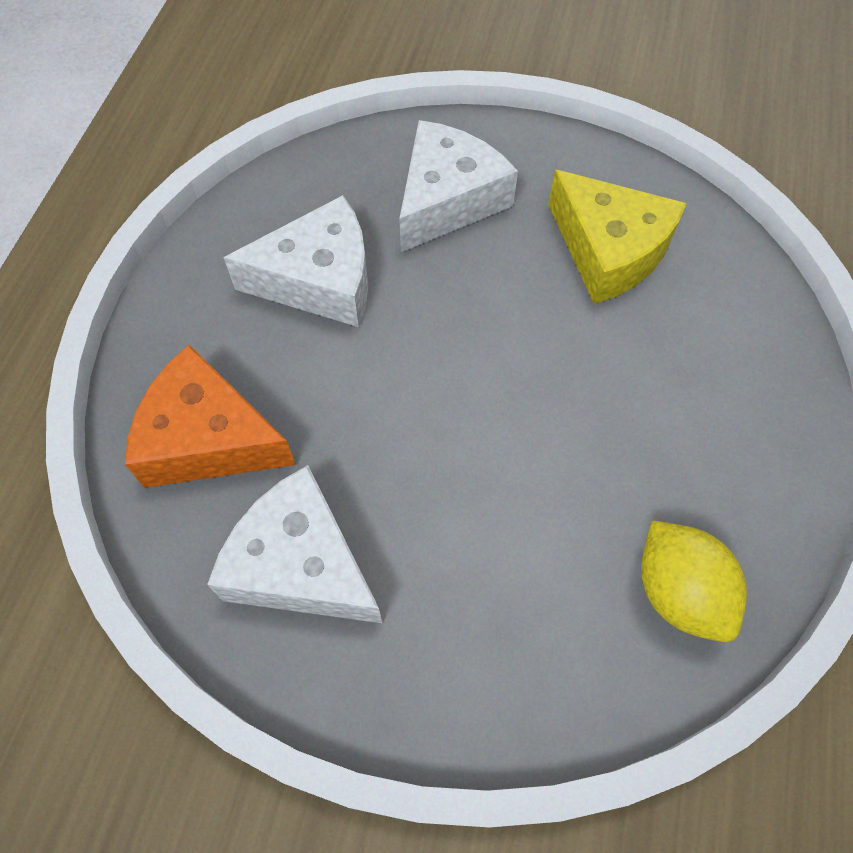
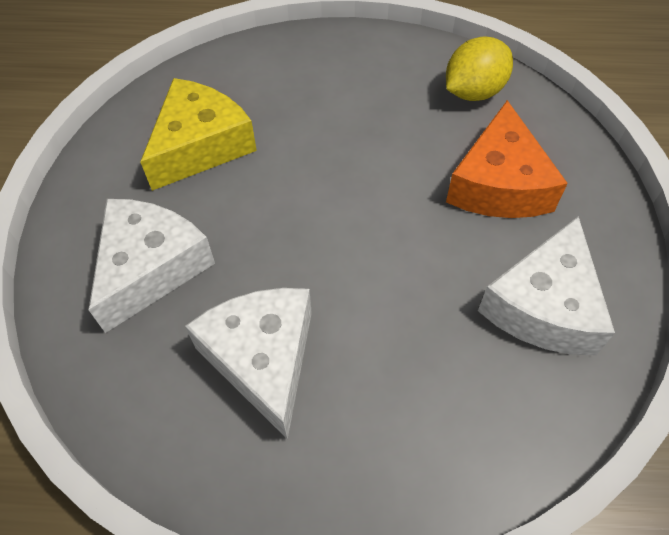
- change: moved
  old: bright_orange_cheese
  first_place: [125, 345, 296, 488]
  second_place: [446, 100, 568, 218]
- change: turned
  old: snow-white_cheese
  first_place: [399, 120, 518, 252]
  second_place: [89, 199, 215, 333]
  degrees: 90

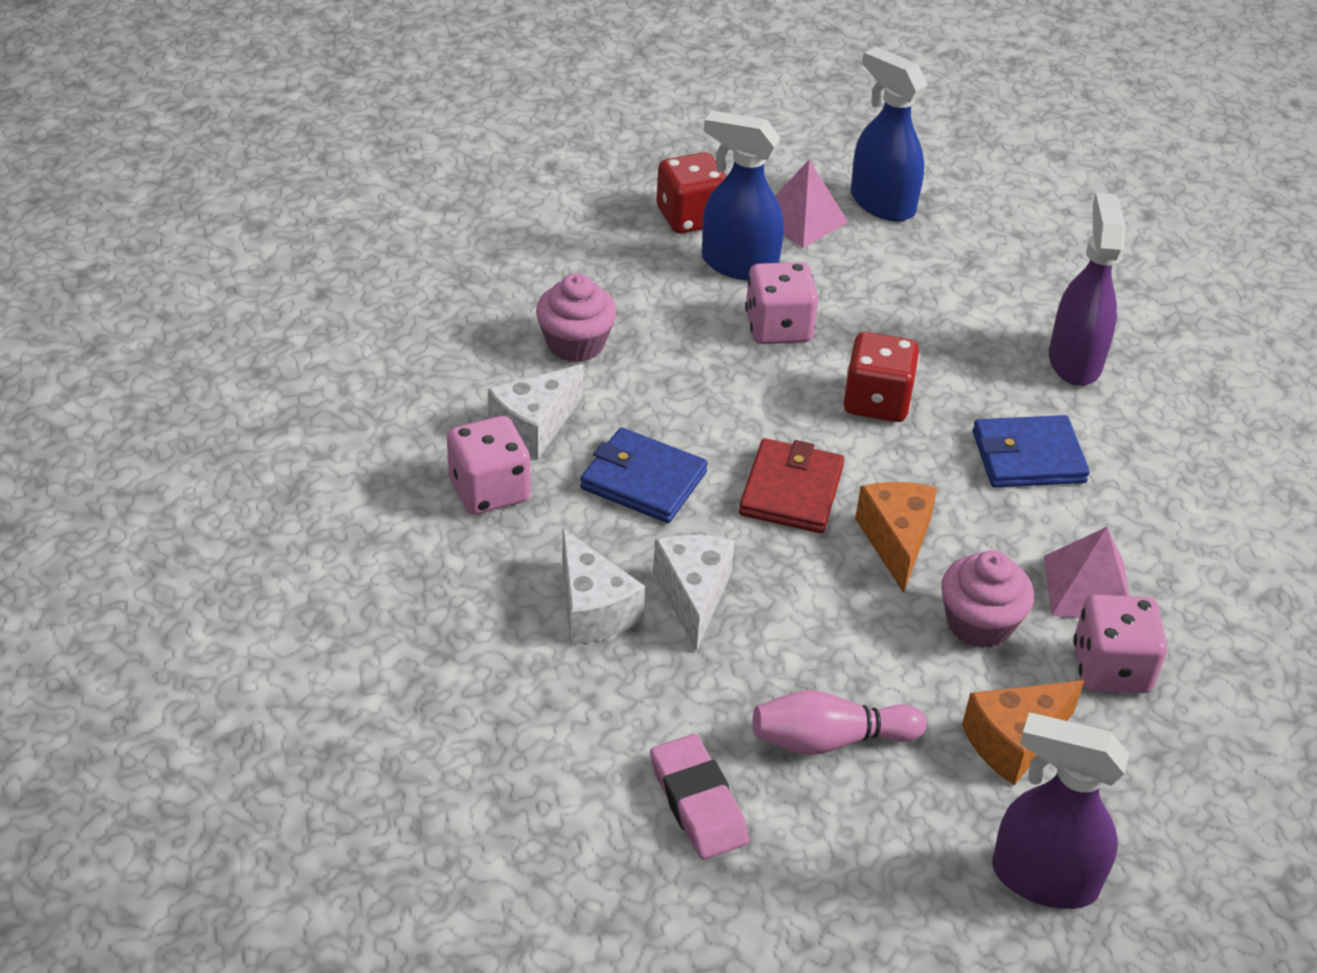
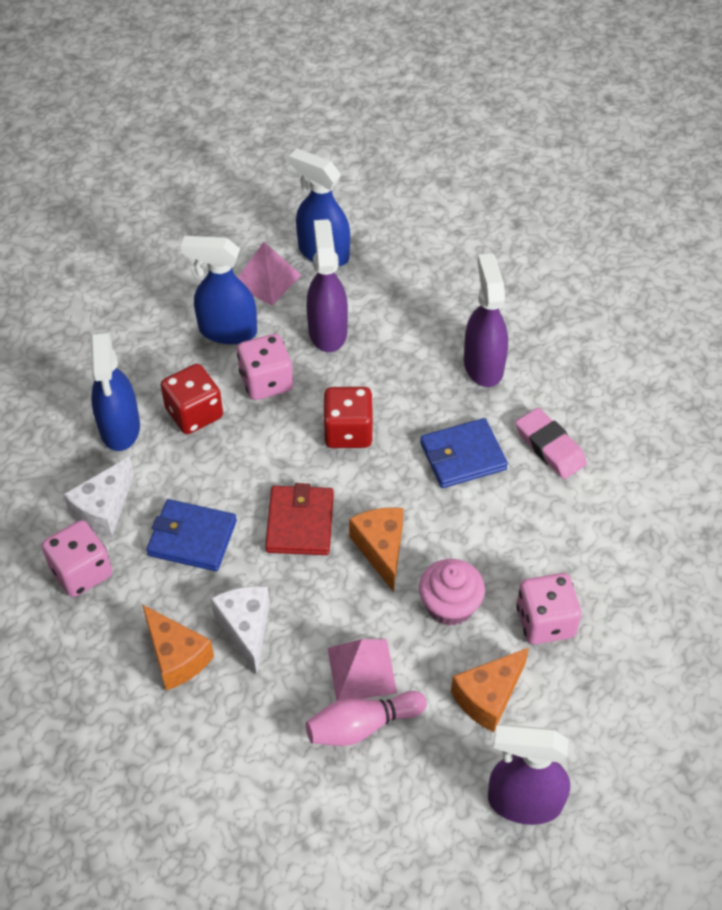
- change: added
  new: purple_spray_cleaner
  second_place: [307, 219, 348, 352]
- change: moved
  old: pink_eraser
  first_place: [650, 734, 749, 860]
  second_place: [515, 408, 587, 479]
- change: moved
  old: scarlet_die
  first_place: [656, 152, 726, 234]
  second_place: [161, 364, 223, 434]
- change: moved
  old: pink_pyramid_shape
  first_place: [1044, 527, 1129, 618]
  second_place: [328, 639, 397, 701]
- change: replaced
  old: pink_muffin
  new: blue_spray_cleaner
  first_place: [536, 273, 617, 362]
  second_place: [89, 332, 140, 451]
- change: recoloured
  old: snow-white_cheese
  new: bright_orange_cheese
  first_place: [562, 529, 645, 645]
  second_place: [142, 604, 214, 691]

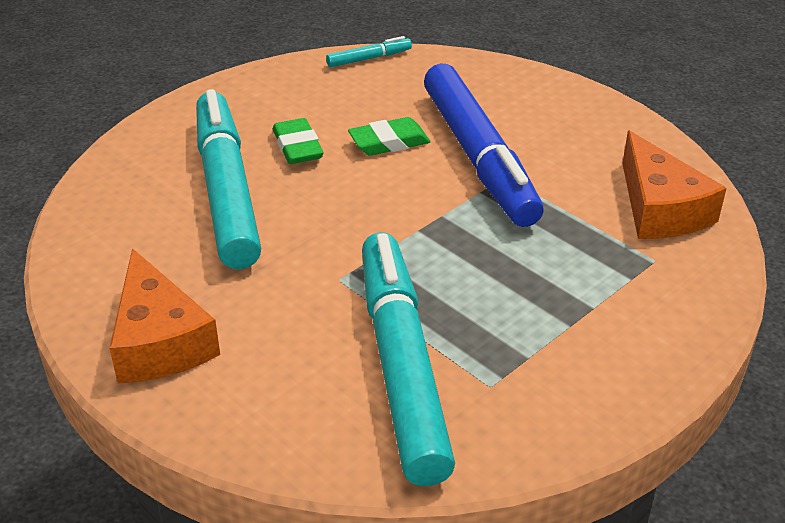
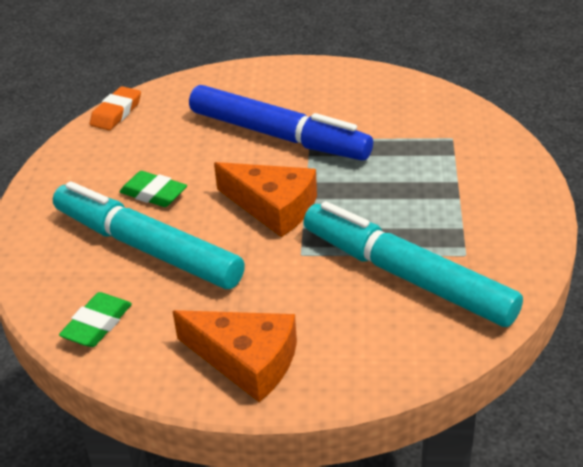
- change: moved
  old: emerald_eraser
  first_place: [348, 117, 430, 156]
  second_place: [59, 292, 132, 347]
- change: moved
  old: bright_orange_cheese
  first_place: [622, 130, 727, 239]
  second_place: [214, 162, 317, 237]
- change: replaced
  old: aqua_marker
  new: bright_orange_eraser
  first_place: [326, 36, 412, 67]
  second_place: [90, 86, 141, 130]

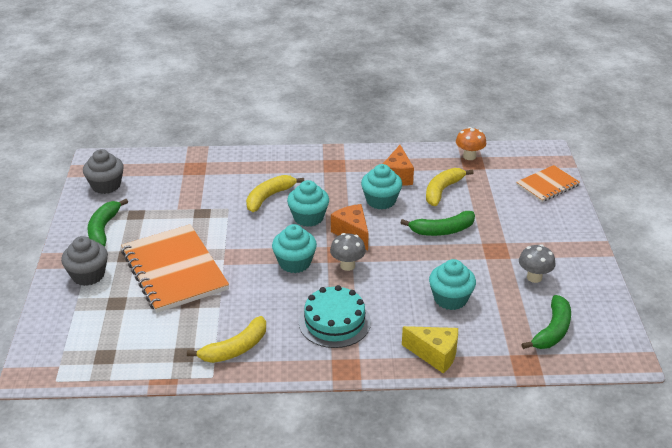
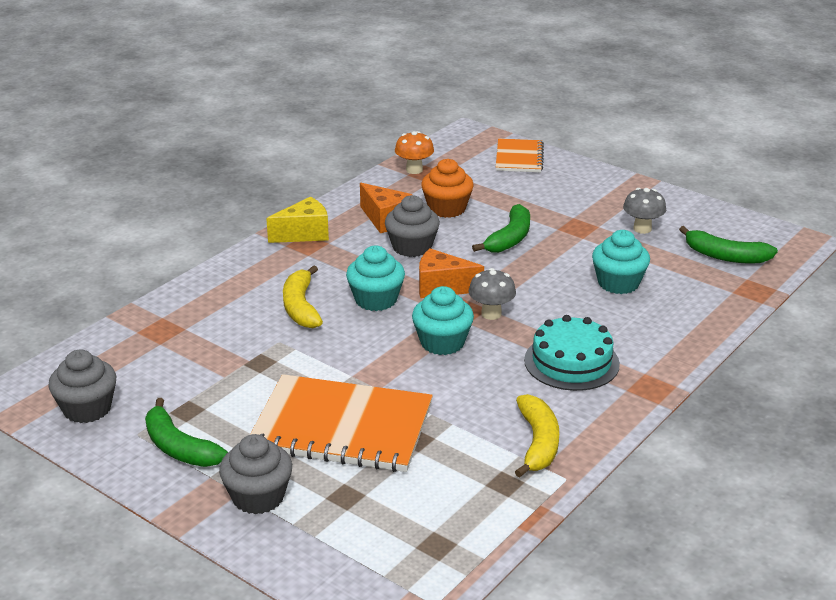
- change: moved
  old: golden_cheese
  first_place: [402, 326, 458, 374]
  second_place: [266, 197, 329, 243]
- change: replaced
  old: golden_toy_banana
  new: bright_orange_muffin
  first_place: [426, 168, 474, 206]
  second_place: [421, 159, 474, 218]
- change: recoloured
  old: aqua_muffin
  new: ash-grey_muffin
  first_place: [361, 164, 402, 209]
  second_place: [385, 195, 440, 257]
- change: turned
  old: emerald_toy_banana
  first_place: [521, 295, 571, 349]
  second_place: [679, 226, 778, 264]
  degrees: 135

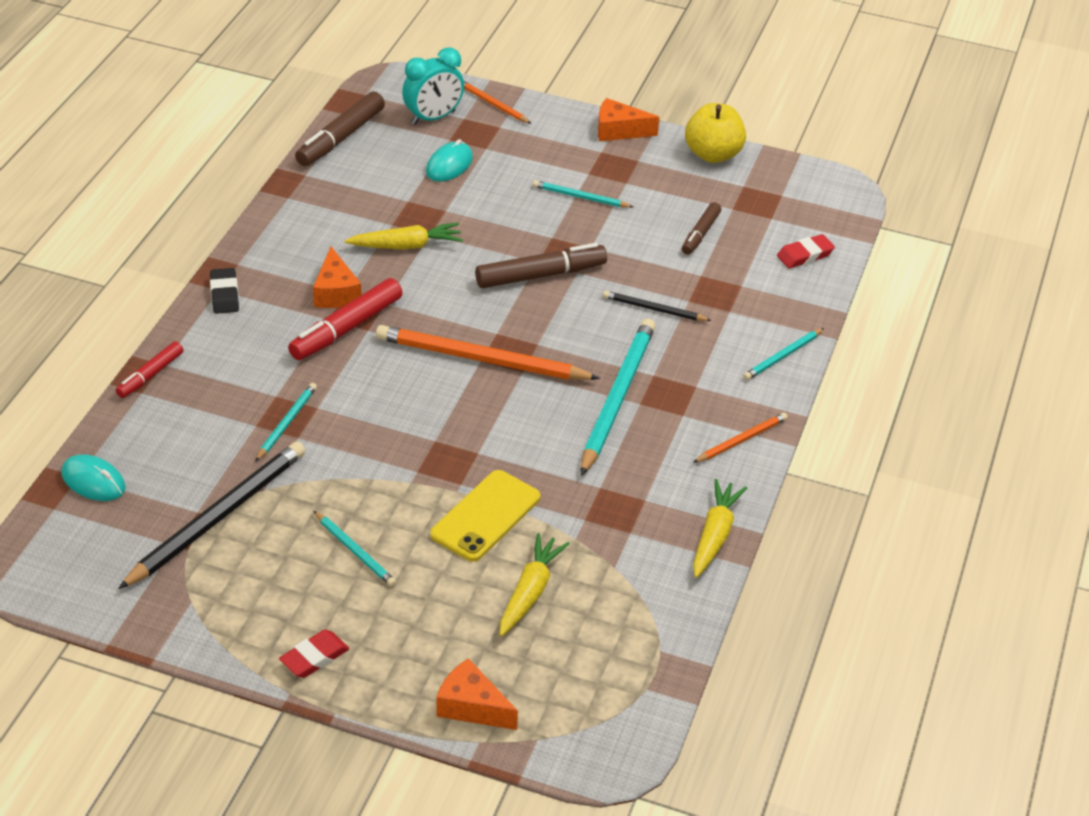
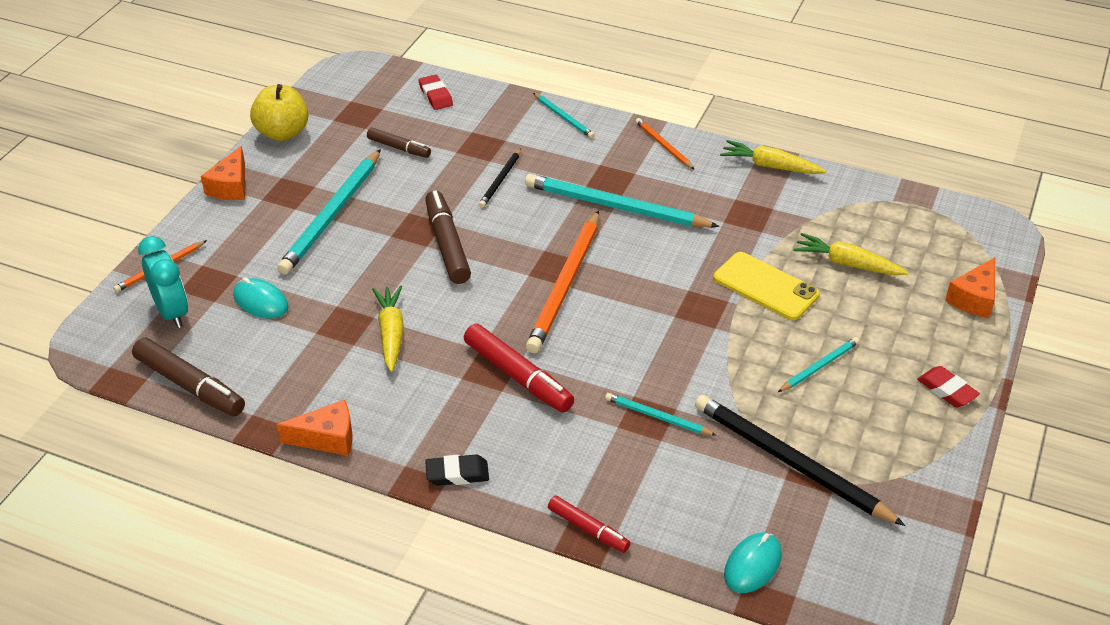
- change: moved
  old: bright_orange_cheese
  first_place: [313, 247, 361, 308]
  second_place: [277, 400, 353, 456]
- change: resized
  old: aqua_pencil
  first_place: [533, 180, 633, 208]
  second_place: [277, 149, 381, 275]
  factor: 1.99

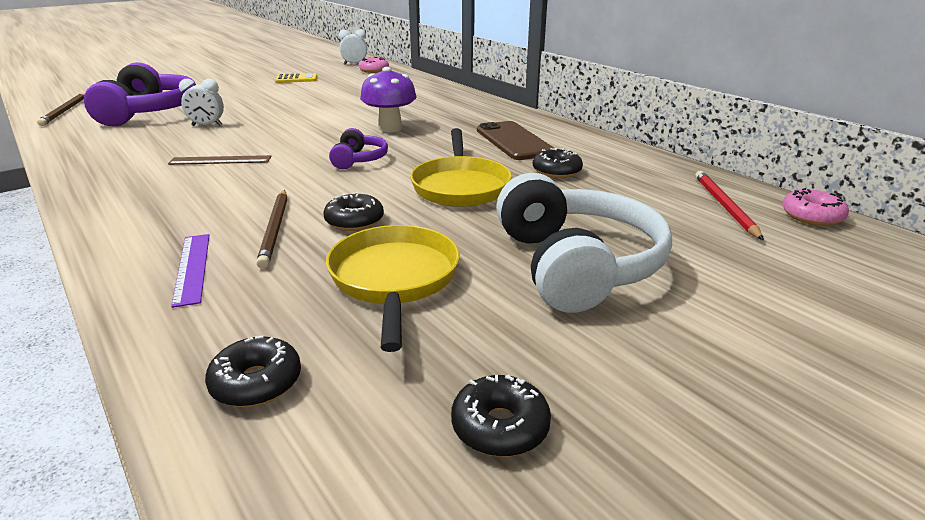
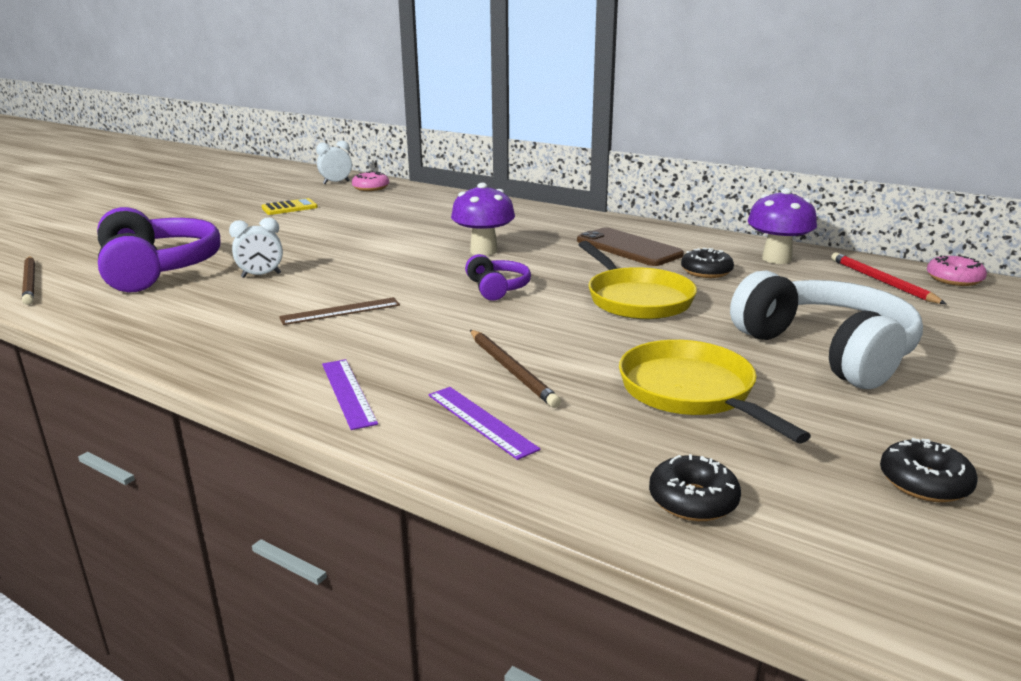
- change: removed
  old: ebony_donut
  first_place: [323, 192, 384, 231]
- change: added
  new: purple_measuring_stick
  second_place: [322, 359, 378, 430]
- change: added
  new: purple_mushroom
  second_place: [748, 188, 817, 264]

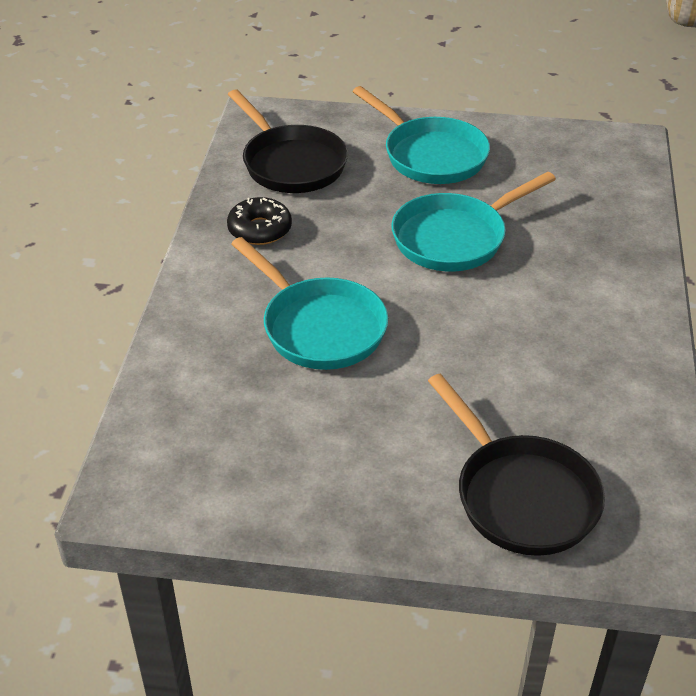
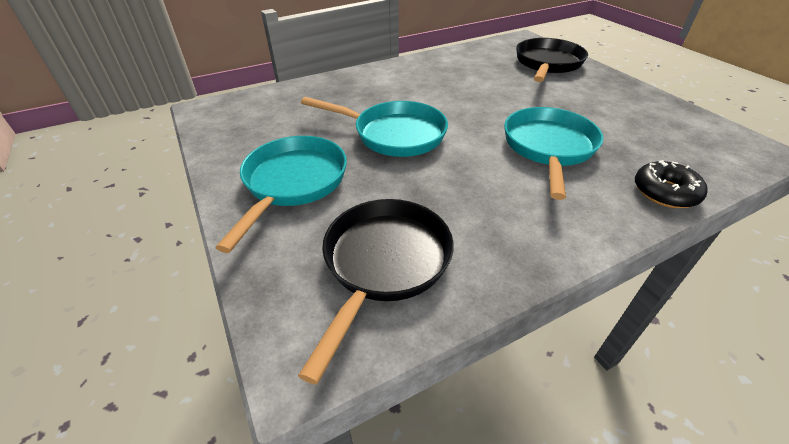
- change: moved
  old: ebony_donut
  first_place: [227, 197, 292, 245]
  second_place: [635, 160, 708, 208]

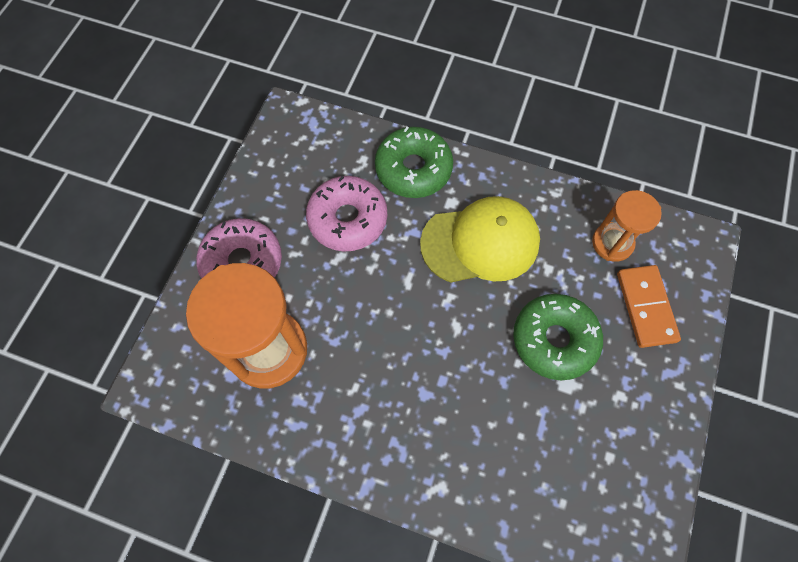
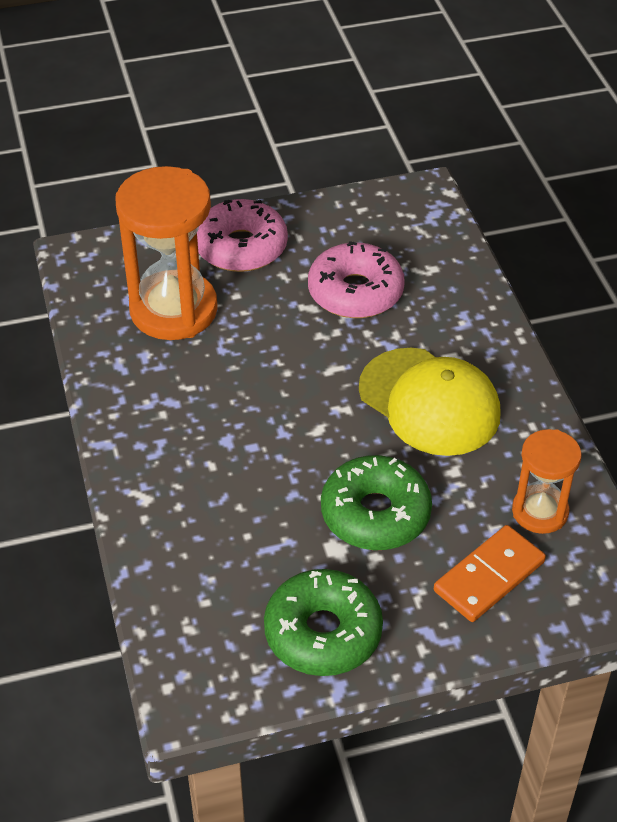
- change: moved
  old: emerald_donut
  first_place: [375, 127, 453, 198]
  second_place: [264, 569, 383, 676]

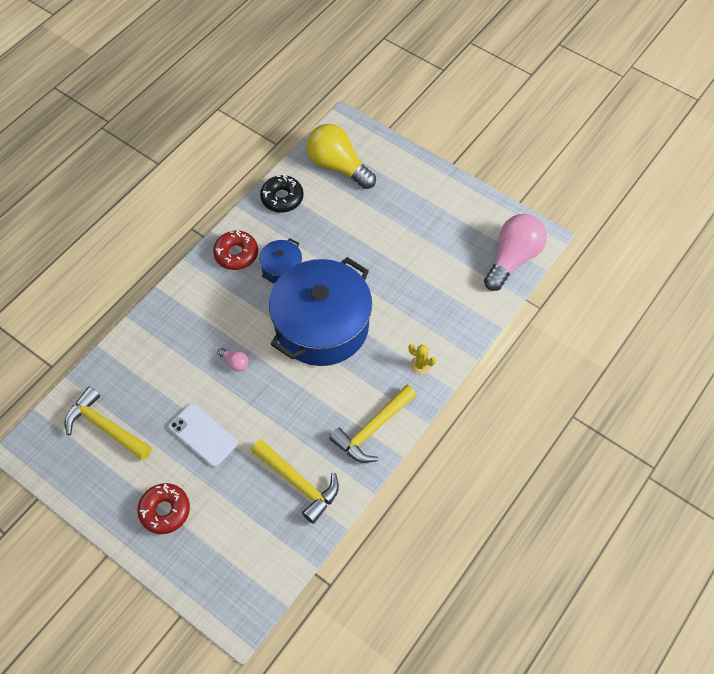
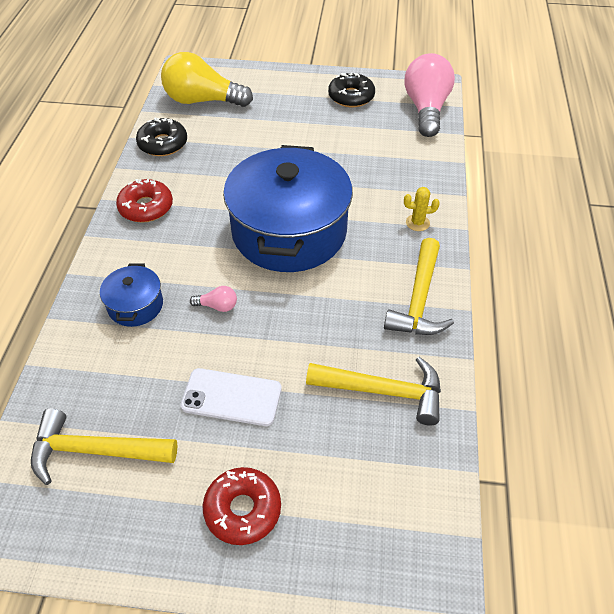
- change: added
  new: ebony_donut
  second_place: [328, 72, 375, 107]
- change: moved
  old: blue_cooking_pot
  first_place: [259, 238, 302, 284]
  second_place: [100, 263, 163, 327]

